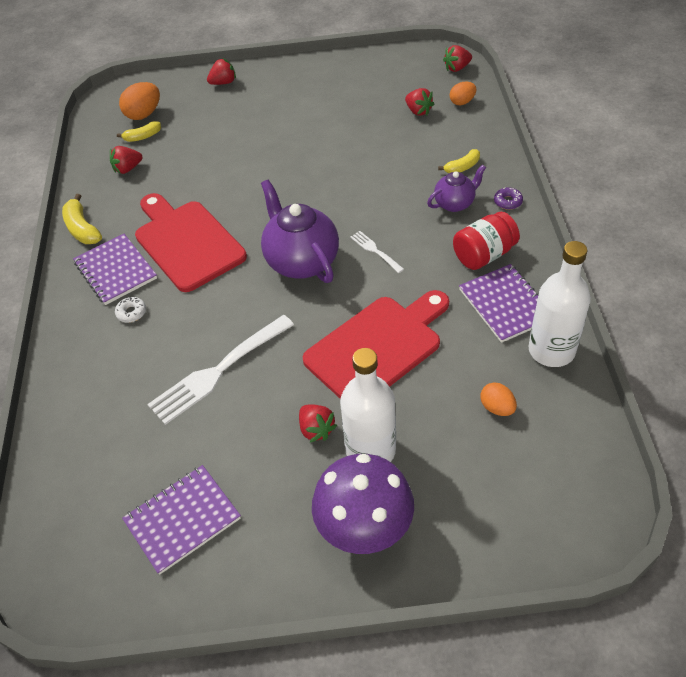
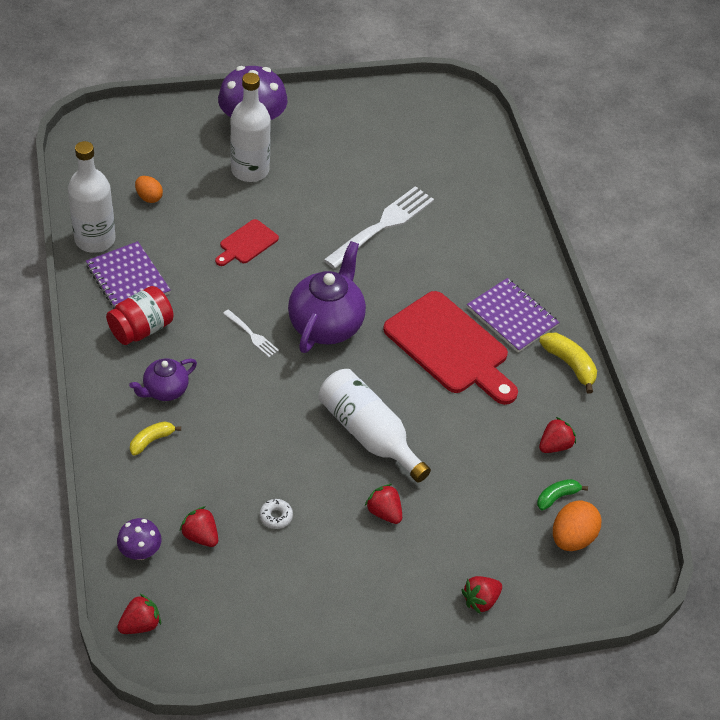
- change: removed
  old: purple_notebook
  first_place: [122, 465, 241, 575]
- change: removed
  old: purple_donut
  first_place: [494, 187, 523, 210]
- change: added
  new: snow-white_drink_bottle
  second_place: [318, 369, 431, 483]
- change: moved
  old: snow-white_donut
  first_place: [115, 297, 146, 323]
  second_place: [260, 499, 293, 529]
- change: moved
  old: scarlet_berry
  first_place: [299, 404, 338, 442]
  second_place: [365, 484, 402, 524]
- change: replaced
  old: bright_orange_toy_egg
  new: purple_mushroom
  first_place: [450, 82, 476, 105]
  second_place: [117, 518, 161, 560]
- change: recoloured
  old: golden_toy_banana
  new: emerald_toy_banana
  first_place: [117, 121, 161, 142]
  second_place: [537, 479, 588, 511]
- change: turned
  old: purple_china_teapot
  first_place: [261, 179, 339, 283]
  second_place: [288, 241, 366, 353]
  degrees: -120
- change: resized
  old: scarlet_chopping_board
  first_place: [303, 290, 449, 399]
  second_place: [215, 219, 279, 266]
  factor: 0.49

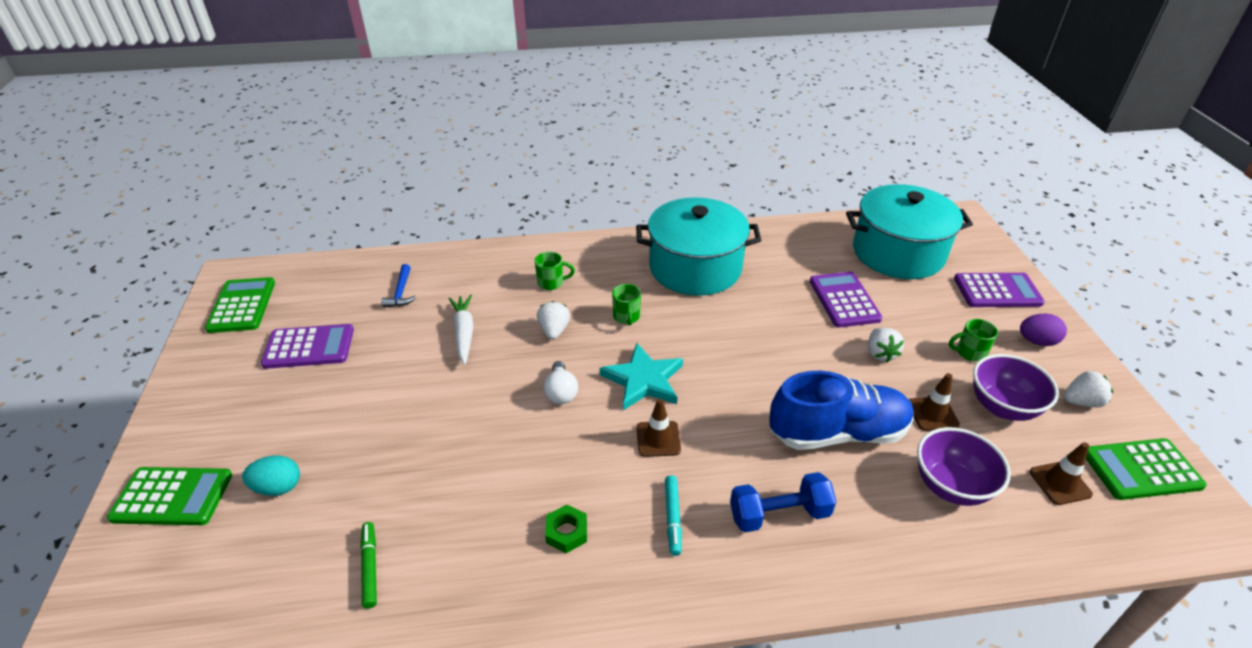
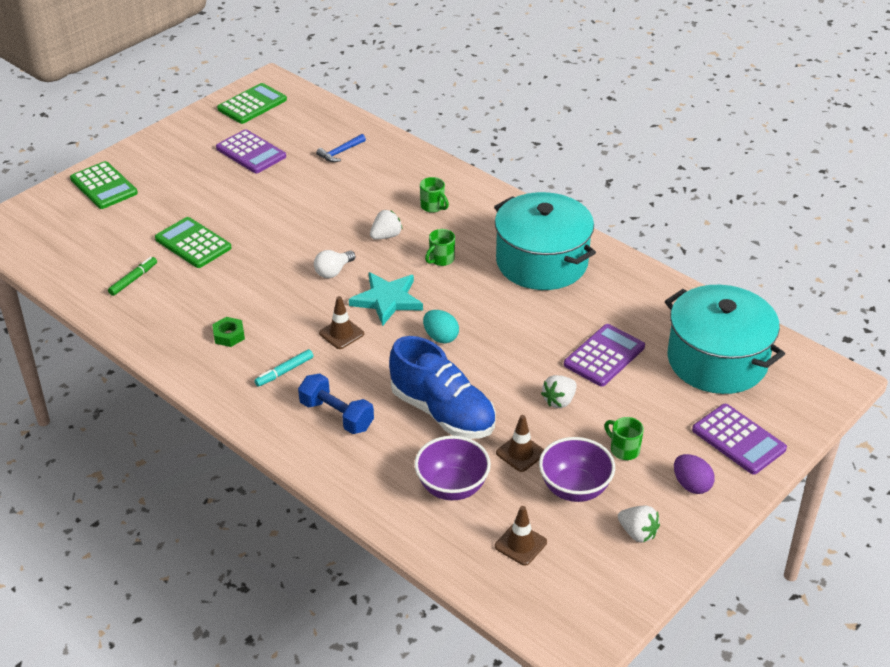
- change: removed
  old: snow-white_root_vegetable
  first_place: [448, 295, 474, 365]
- change: moved
  old: aqua_toy_egg
  first_place: [242, 456, 300, 496]
  second_place: [423, 310, 459, 344]
- change: moved
  old: emerald_pocket_calculator
  first_place: [1086, 438, 1207, 500]
  second_place: [155, 217, 232, 268]

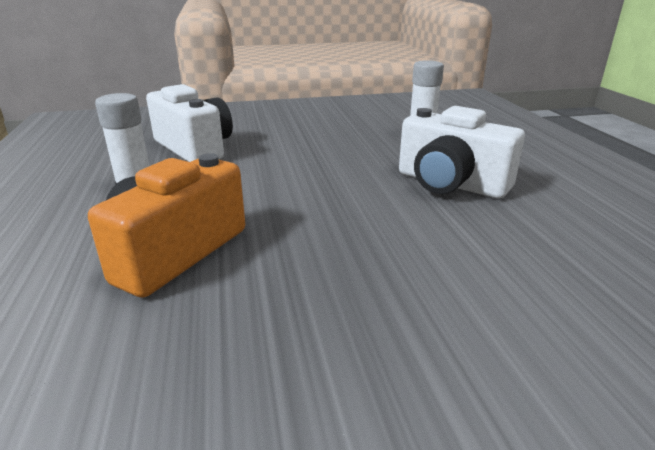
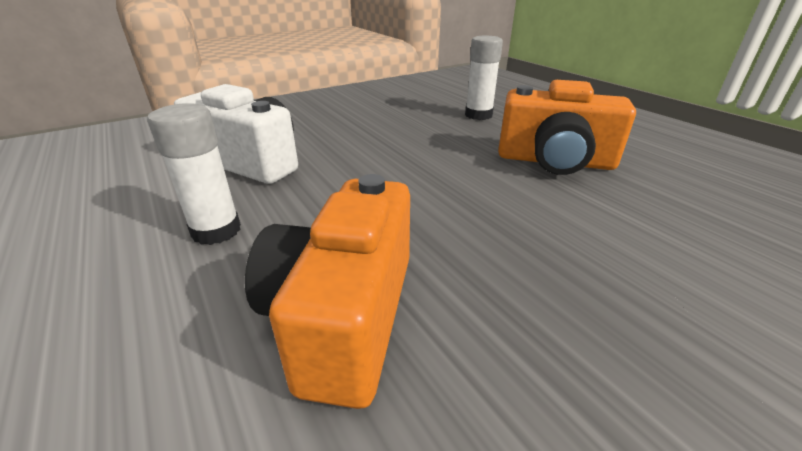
- change: recoloured
  old: snow-white_camera
  new: bright_orange_camera
  first_place: [399, 106, 525, 198]
  second_place: [498, 80, 636, 175]

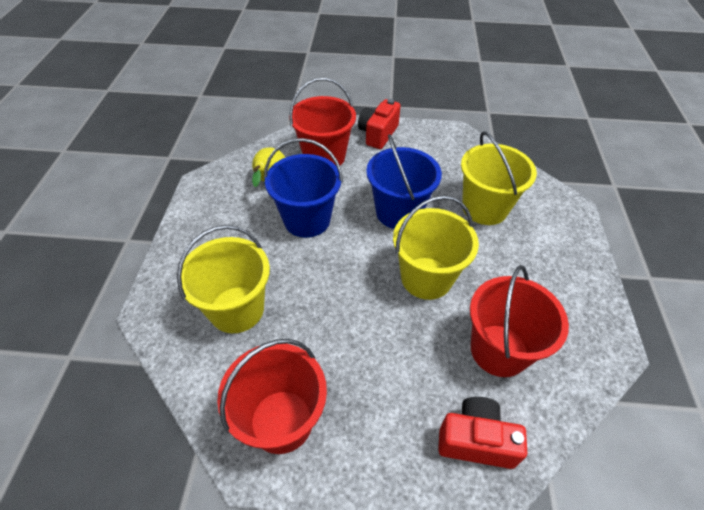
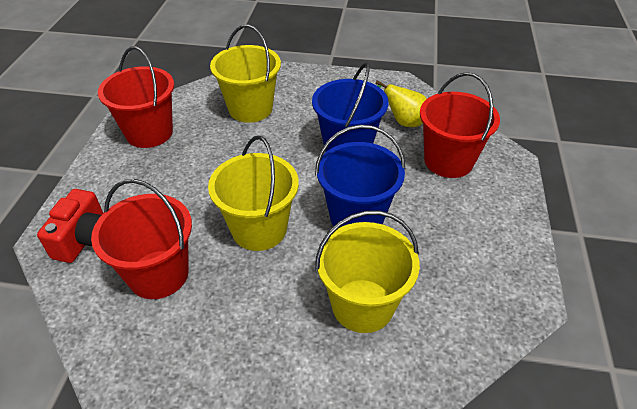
- change: removed
  old: scarlet_camera
  first_place: [358, 99, 401, 149]

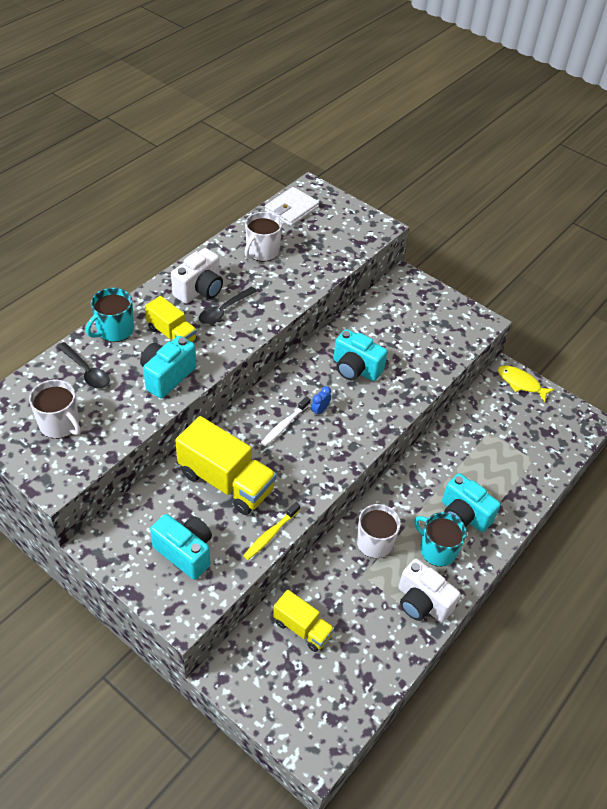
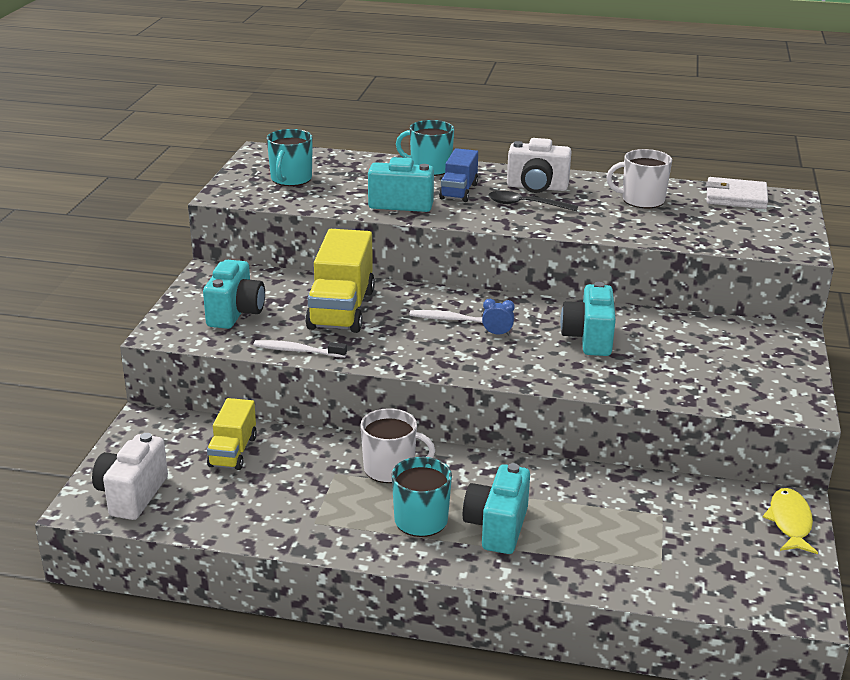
- change: removed
  old: ebony_teaspoon
  first_place: [57, 342, 110, 389]
- change: moved
  old: snow-white_camera
  first_place: [398, 559, 461, 622]
  second_place: [92, 433, 168, 520]
- change: recoloured
  old: snow-white_coffee_mug
  new: aqua_coffee_mug
  first_place: [29, 380, 81, 439]
  second_place: [267, 129, 313, 186]
- change: recoloured
  old: golden_truck
  new: blue_truck
  first_place: [145, 296, 197, 342]
  second_place: [439, 148, 478, 202]
- change: recoloured
  old: golden_toothbrush
  new: snow-white_toothbrush
  first_place: [243, 502, 300, 560]
  second_place: [254, 340, 347, 358]

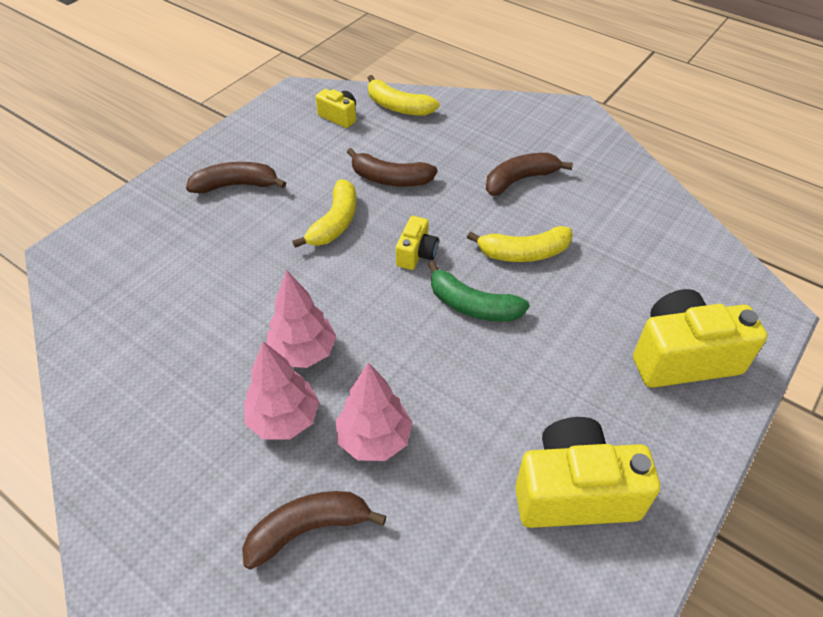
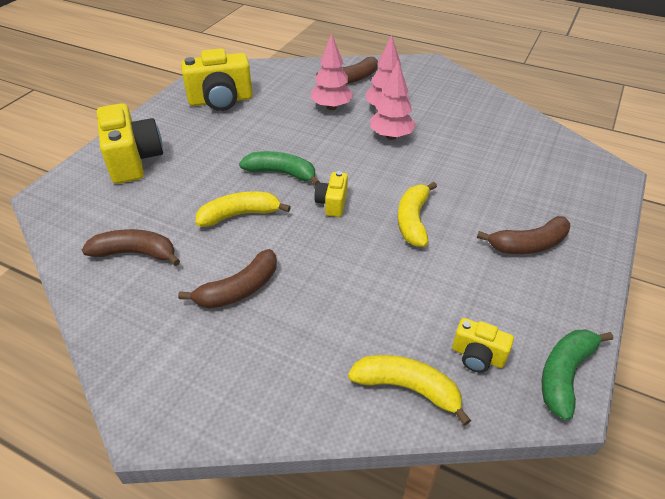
- change: added
  new: emerald_toy_banana
  second_place: [542, 330, 613, 421]
- change: moved
  old: russet_toy_banana
  first_place: [347, 148, 438, 187]
  second_place: [82, 229, 180, 266]
- change: turned
  old: golden_camera
  first_place: [633, 289, 767, 388]
  second_place: [97, 103, 163, 184]
  degrees: -90

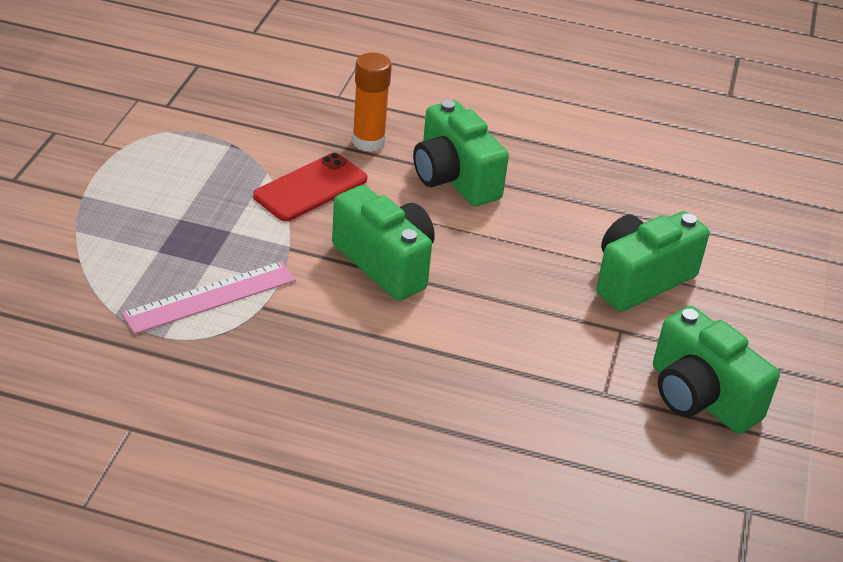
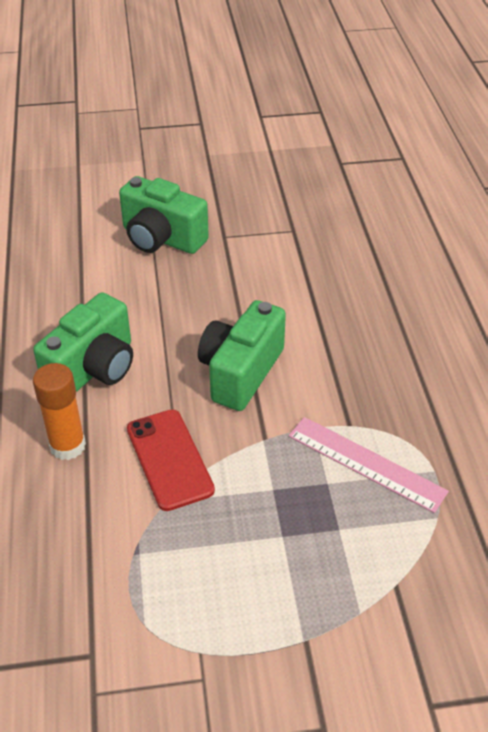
- change: removed
  old: emerald_camera
  first_place: [653, 306, 780, 434]
- change: turned
  old: scarlet_phone
  first_place: [253, 153, 367, 221]
  second_place: [127, 409, 215, 511]
  degrees: 45

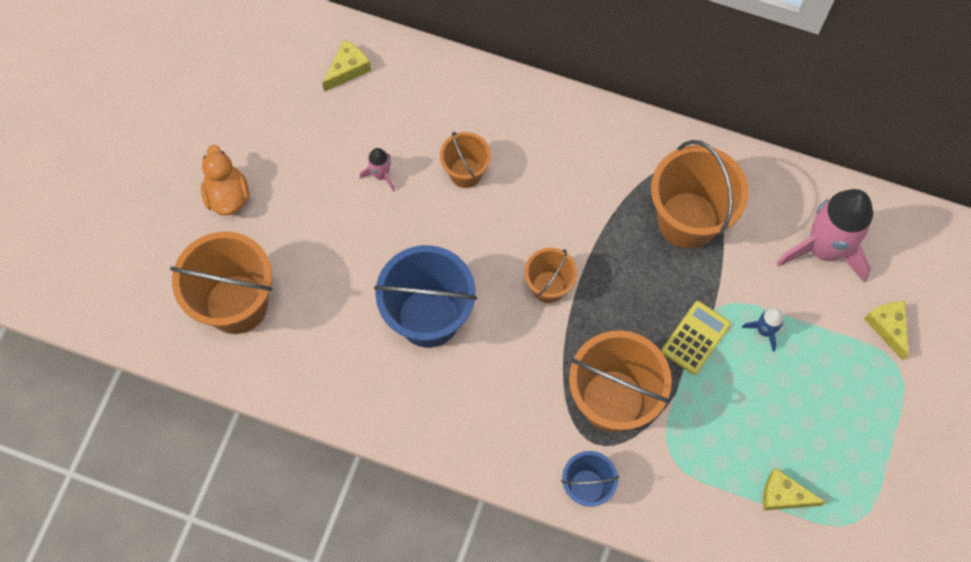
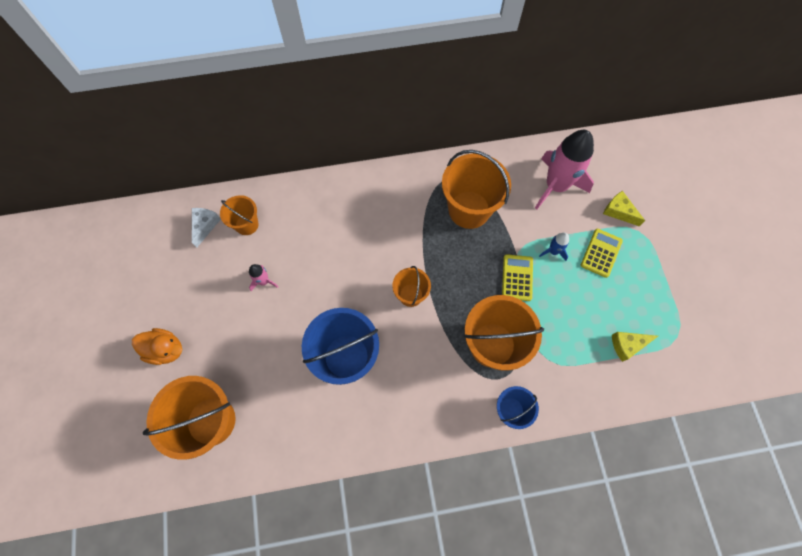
- change: added
  new: golden_pocket_calculator
  second_place: [581, 229, 623, 278]
- change: moved
  old: bright_orange_pail
  first_place: [440, 132, 491, 188]
  second_place: [220, 195, 259, 235]
- change: recoloured
  old: golden_cheese
  new: snow-white_cheese
  first_place: [322, 40, 371, 92]
  second_place: [192, 208, 221, 248]
- change: turned
  old: bright_orange_rubber_duck
  first_place: [201, 145, 249, 216]
  second_place: [132, 328, 182, 365]
  degrees: 150

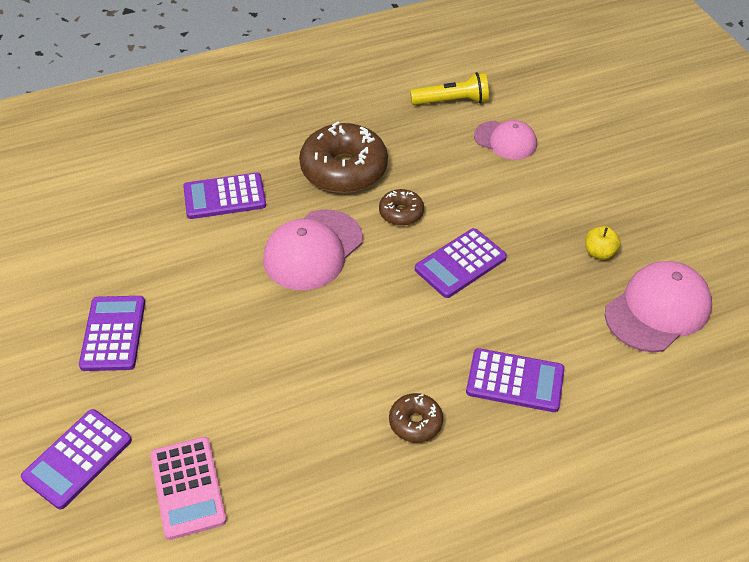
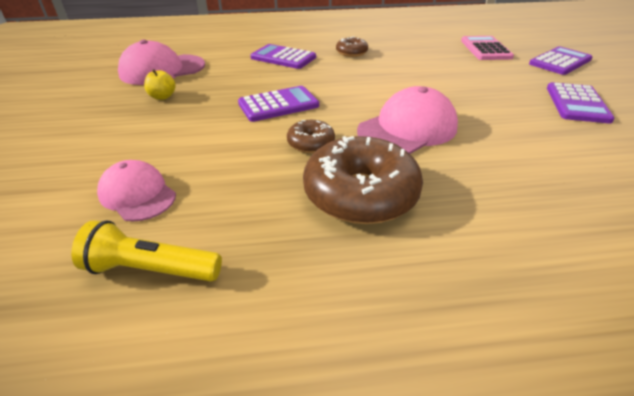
- change: removed
  old: purple_pocket_calculator
  first_place: [183, 173, 266, 219]

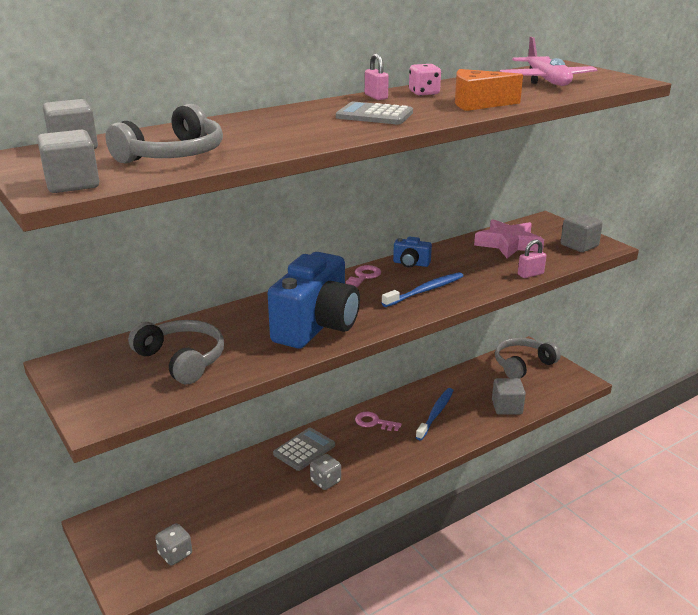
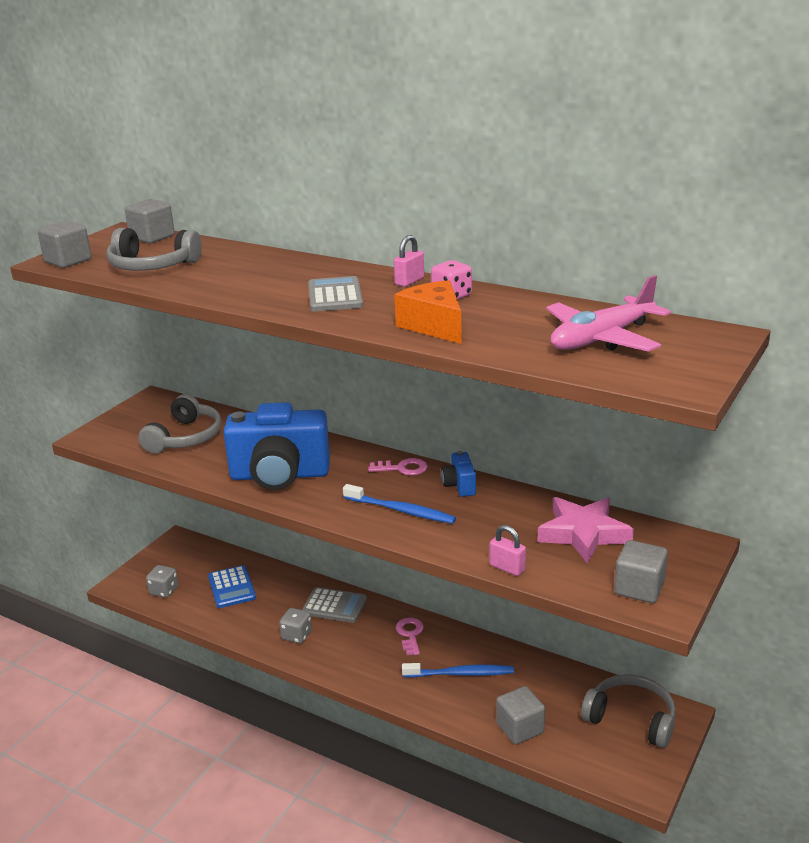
- change: added
  new: blue_pocket_calculator
  second_place: [208, 565, 256, 608]

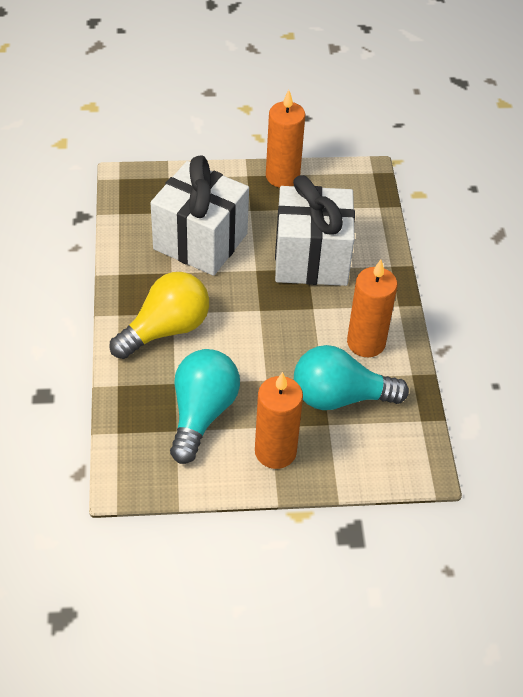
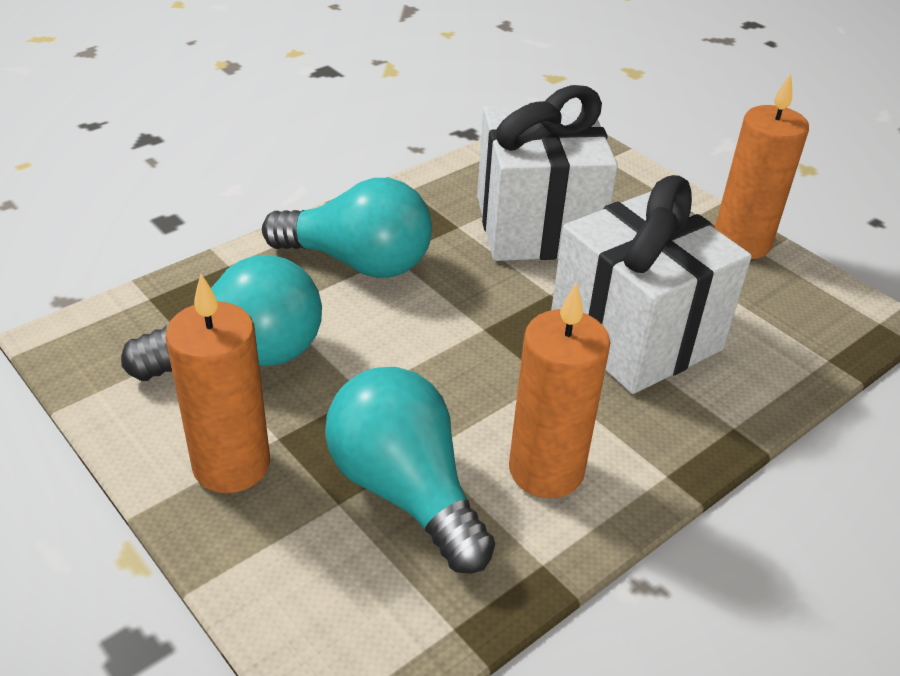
- change: recoloured
  old: golden_lightbulb
  new: aqua_lightbulb
  first_place: [110, 272, 209, 359]
  second_place: [262, 178, 432, 278]

